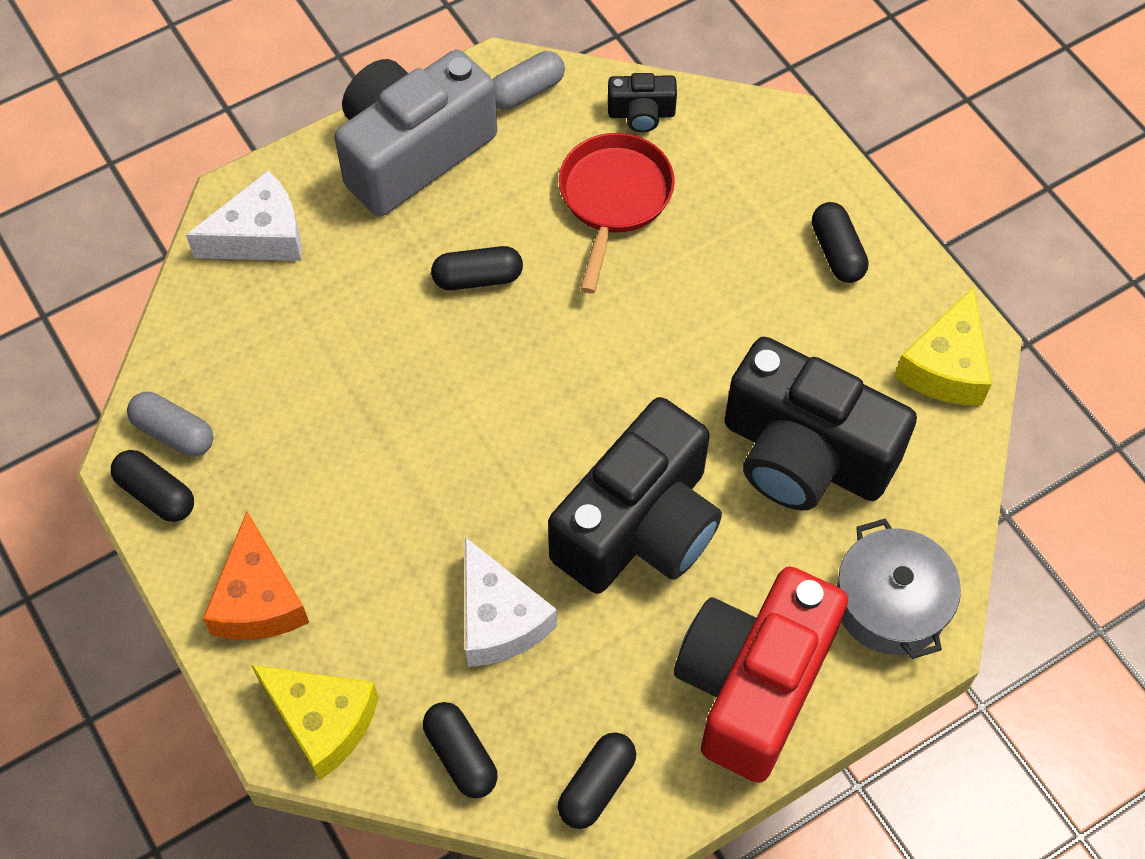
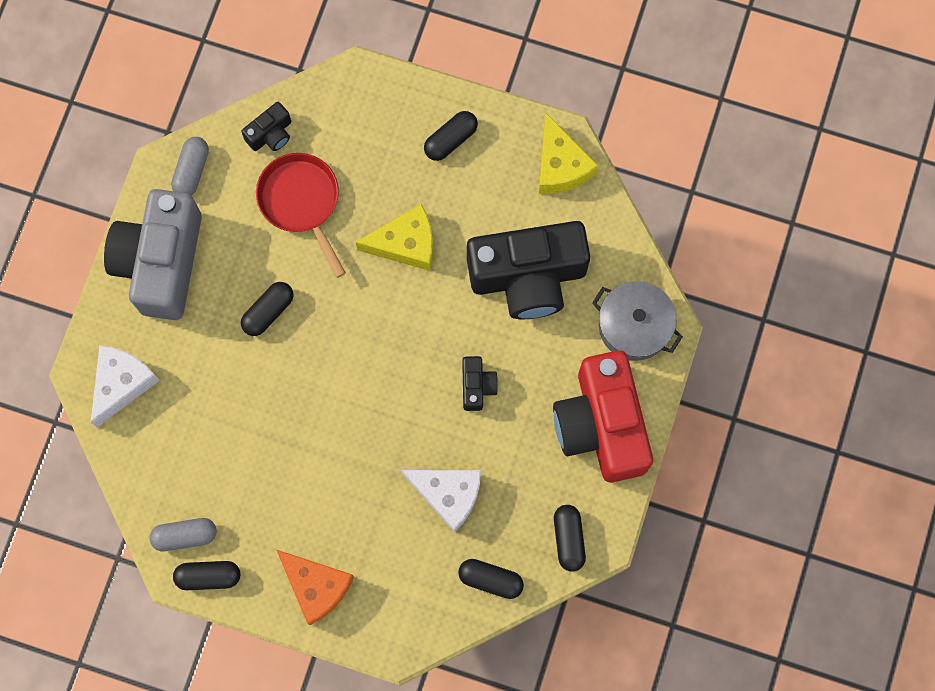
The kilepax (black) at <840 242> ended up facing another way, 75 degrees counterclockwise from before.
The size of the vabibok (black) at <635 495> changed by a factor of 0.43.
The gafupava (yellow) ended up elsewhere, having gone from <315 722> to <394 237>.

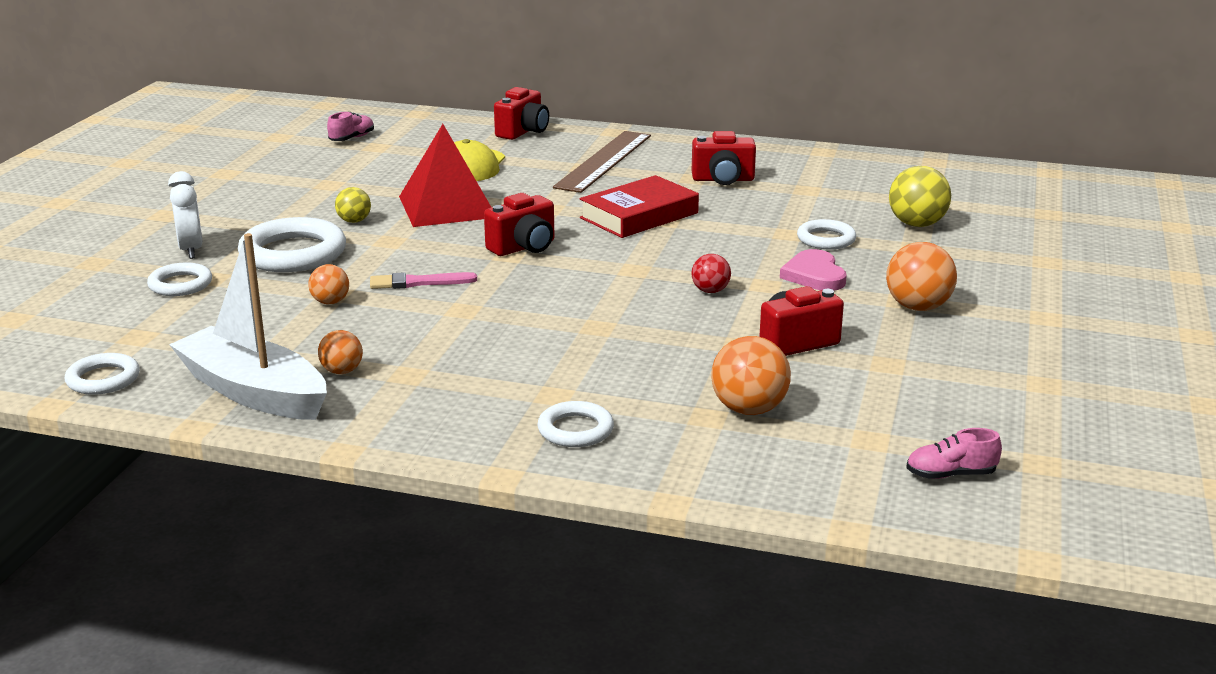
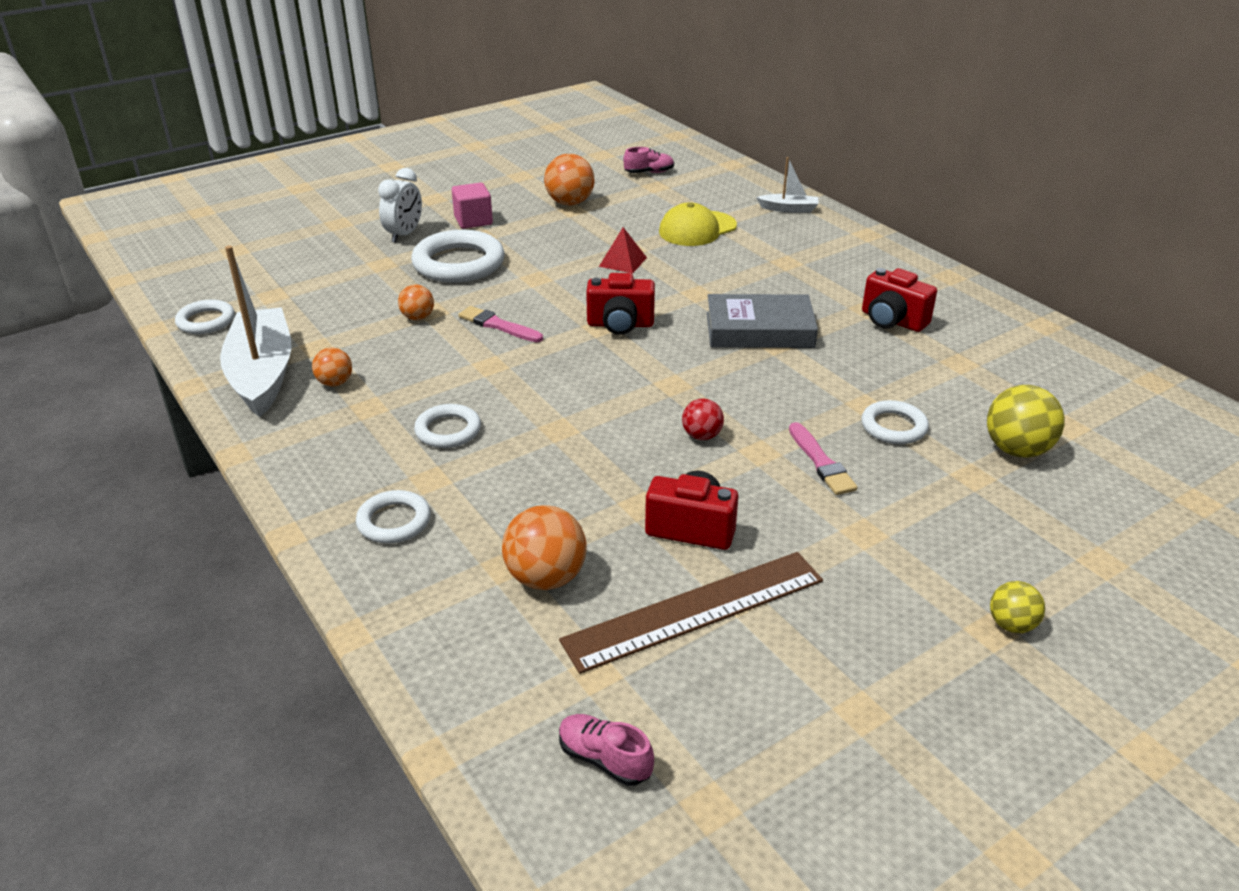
Where the vabibok (red) stood at <521 113>, the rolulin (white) came to stand at <787 184>.
The size of the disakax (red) at <445 175> changed by a factor of 0.47.
The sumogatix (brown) ended up elsewhere, having gone from <602 162> to <691 613>.
What was the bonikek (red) at <639 206> turned into the bonikek (grey) at <762 321>.
The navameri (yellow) ended up elsewhere, having gone from <353 205> to <1017 607>.
The navameri (orange) ended up elsewhere, having gone from <921 276> to <569 180>.
Where the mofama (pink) stood at <813 270>, the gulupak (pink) came to stand at <823 458>.
The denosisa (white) ended up elsewhere, having gone from <179 279> to <447 426>.
The second view gained the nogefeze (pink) at <472 205>.

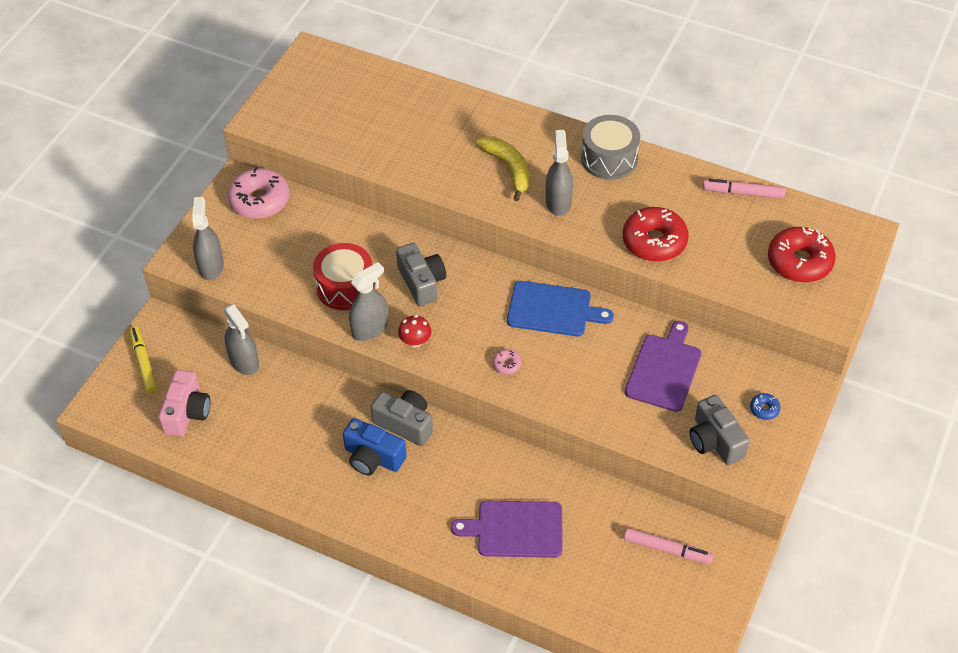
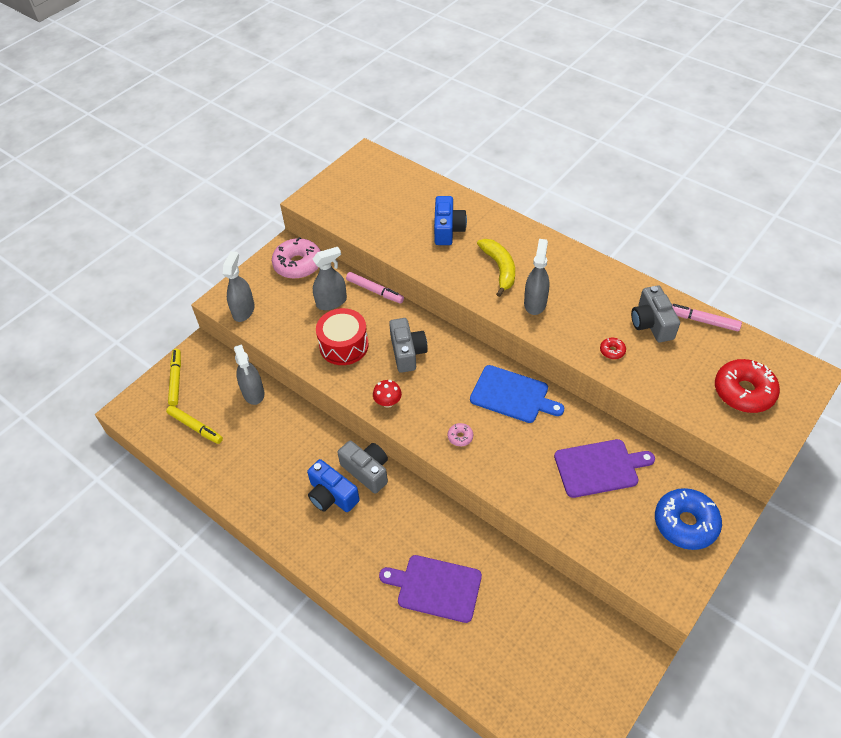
The second view lost the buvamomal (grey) at <610 147>.
The size of the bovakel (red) at <656 234> changed by a factor of 0.44.
The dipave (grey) ended up elsewhere, having gone from <368 301> to <330 278>.
The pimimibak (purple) at <663 366> ended up facing another way, 45 degrees clockwise from before.
Where the vabibok (pink) stood at <184 403>, the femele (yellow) came to stand at <194 424>.
The size of the bovakel (blue) at <765 406> changed by a factor of 2.29.
The vabibok (grey) ended up elsewhere, having gone from <719 430> to <655 313>.
The femele (pink) ended up elsewhere, having gone from <668 546> to <375 287>.
The second view gained the vabibok (blue) at <450 220>.

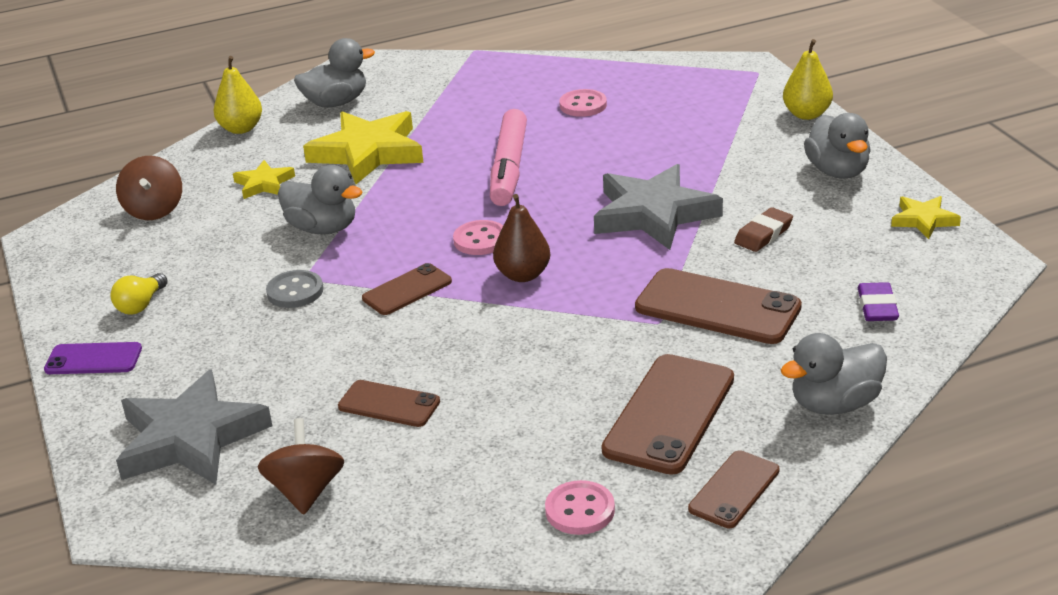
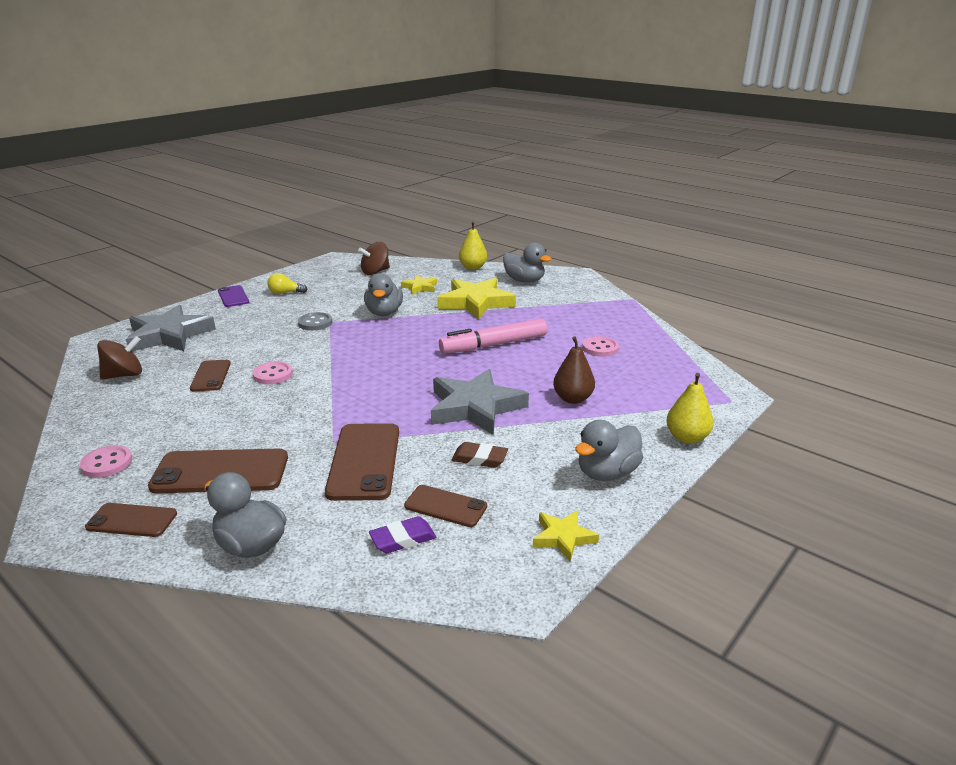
The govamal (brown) ended up elsewhere, having gone from <521 238> to <574 370>.
The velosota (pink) ended up elsewhere, having gone from <478 237> to <273 372>.
The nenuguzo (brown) ended up elsewhere, having gone from <407 289> to <445 506>.

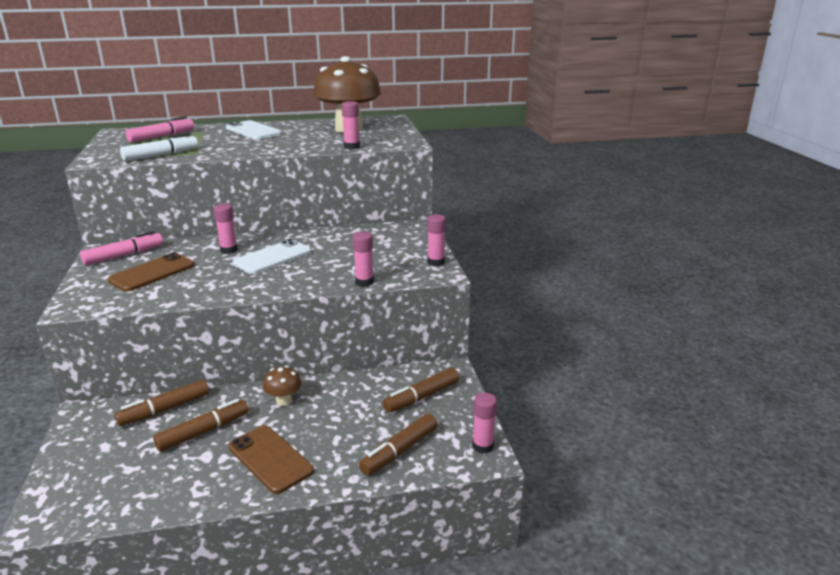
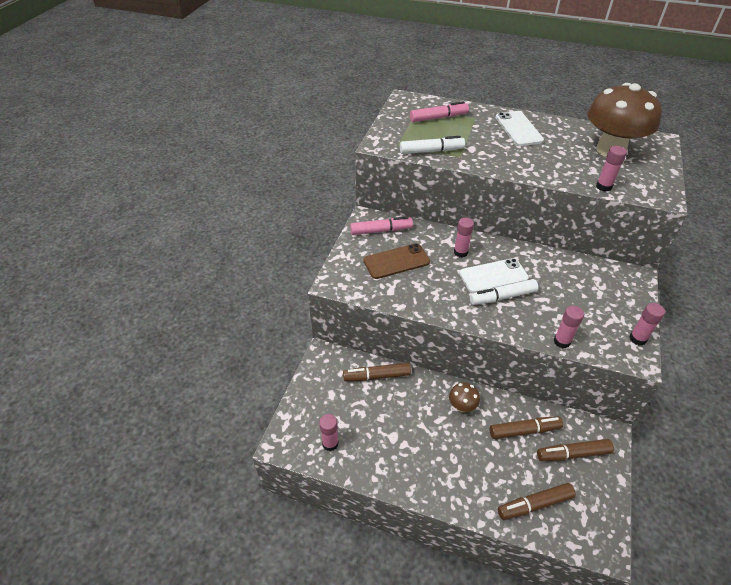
The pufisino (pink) ended up elsewhere, having gone from <484 423> to <329 432>.
The femele (brown) ended up elsewhere, having gone from <201 425> to <526 427>.
The second view lost the nenuguzo (brown) at <271 459>.
The second view gained the femele (white) at <504 292>.

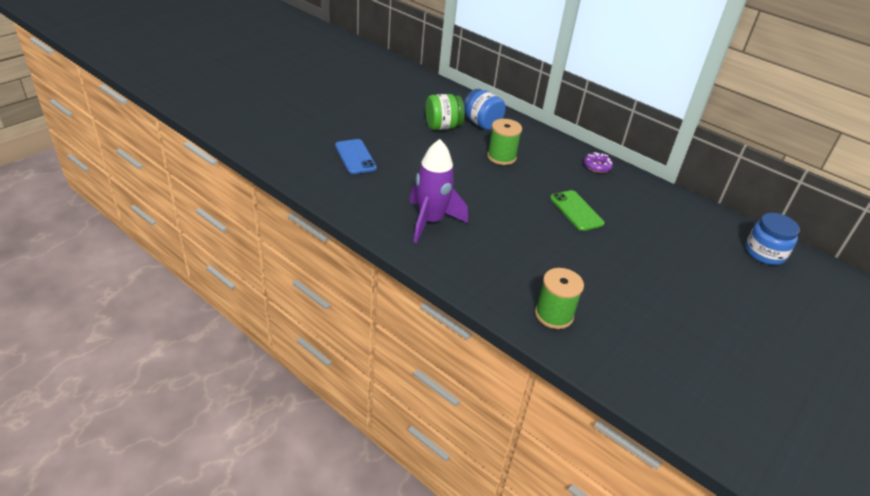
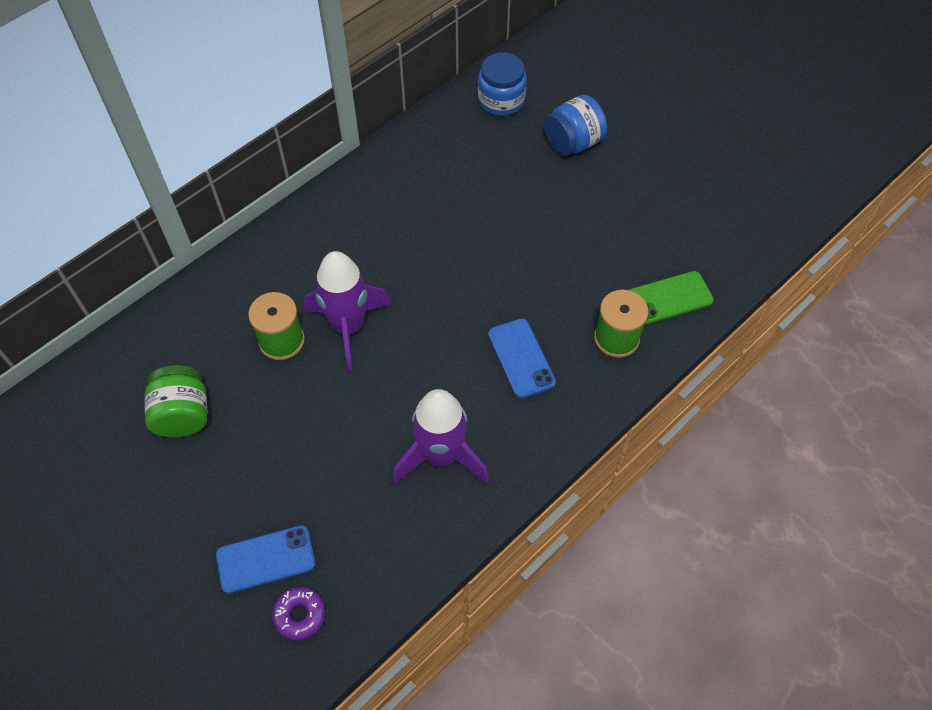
The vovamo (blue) ended up elsewhere, having gone from <485 109> to <575 125>.
The bovakel (purple) ended up elsewhere, having gone from <598 162> to <298 613>.
The nenuguzo (green) ended up elsewhere, having gone from <577 210> to <671 298>.
The second view gained the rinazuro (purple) at <348 311>.
The second view gained the nenuguzo (blue) at <522 358>.

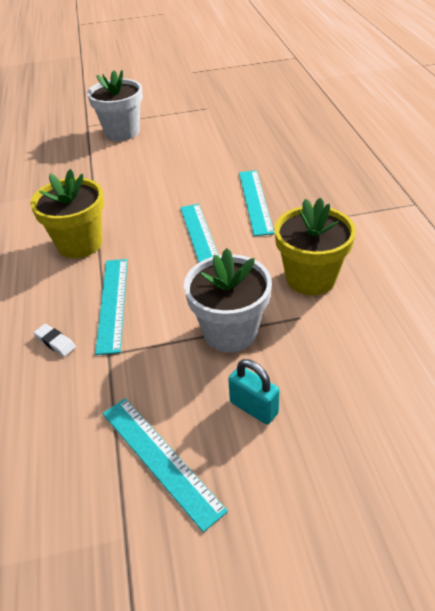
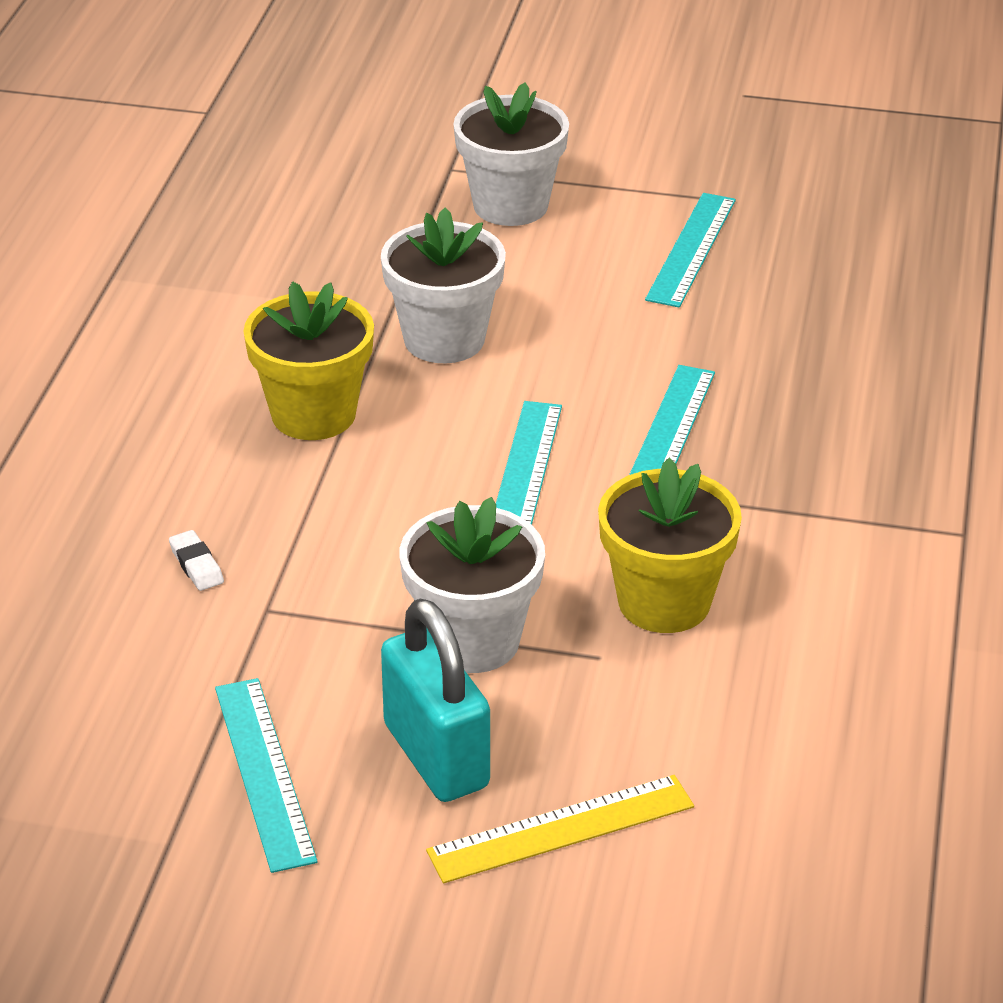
The sumogatix (turquoise) ended up elsewhere, having gone from <111 307> to <690 250>.
The size of the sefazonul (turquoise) at <254 391> changed by a factor of 1.71.
The second view gained the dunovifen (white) at <443 285>.
The second view gained the sumogatix (yellow) at <560 829>.

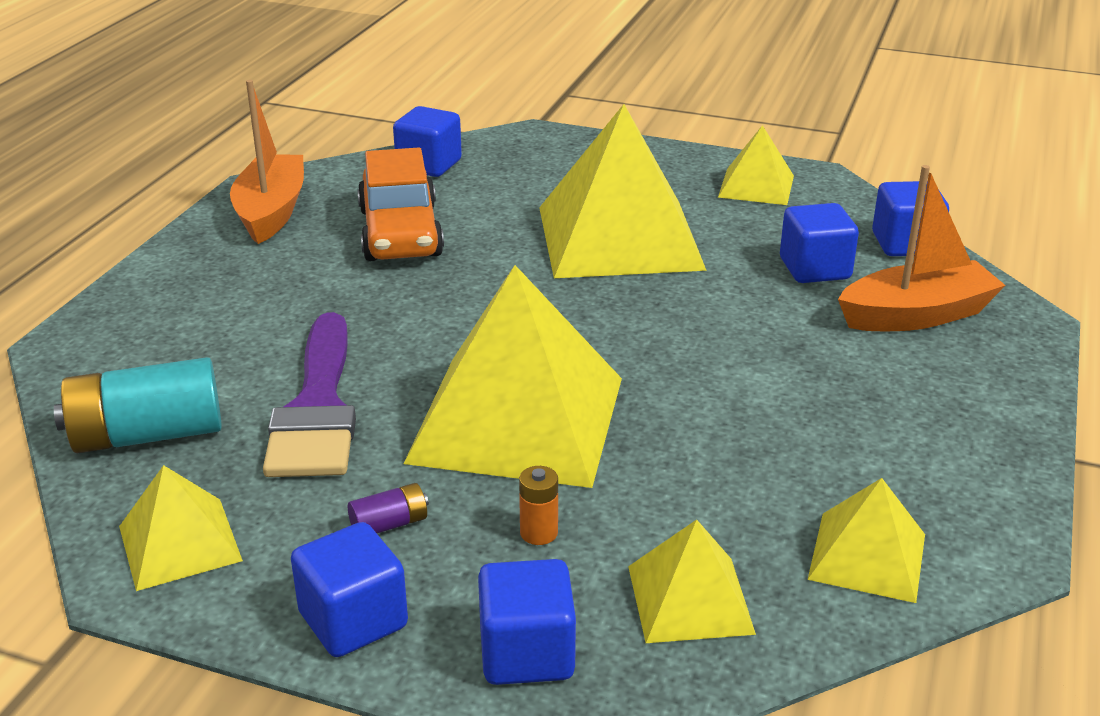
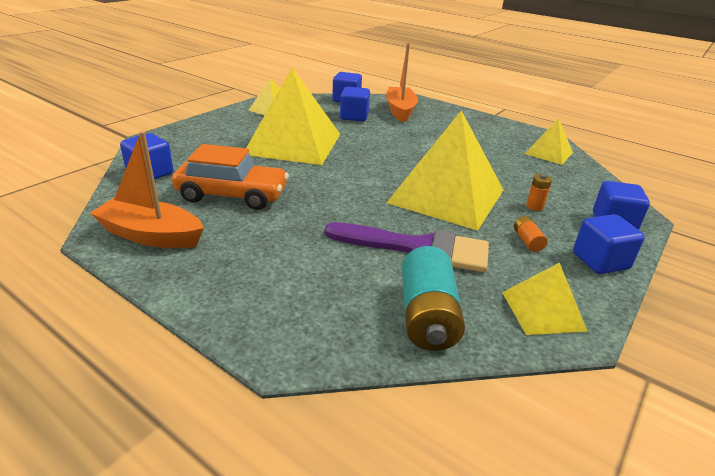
What was the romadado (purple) at <388 508> turned into the romadado (orange) at <531 234>.
The second view lost the disakax (yellow) at <692 581>.

